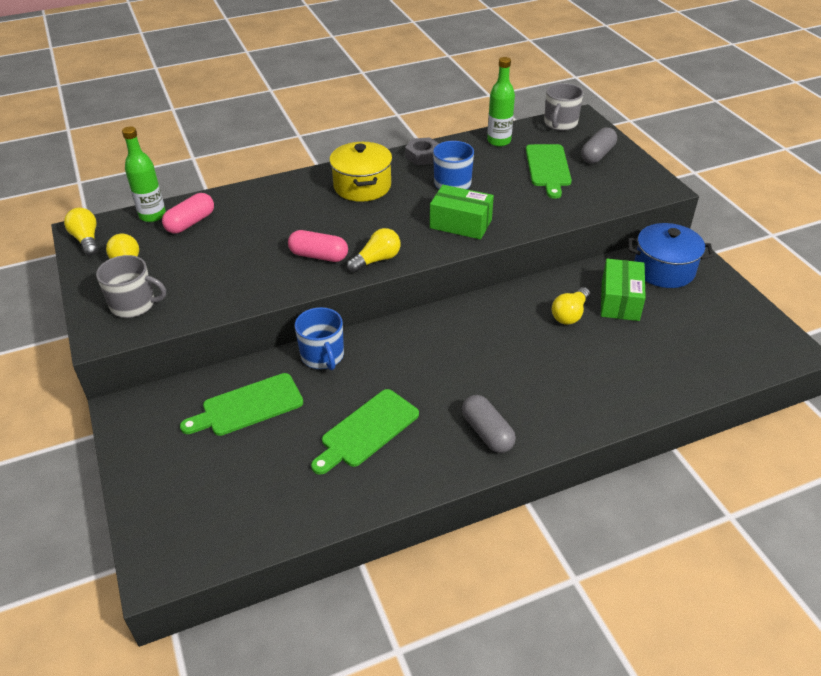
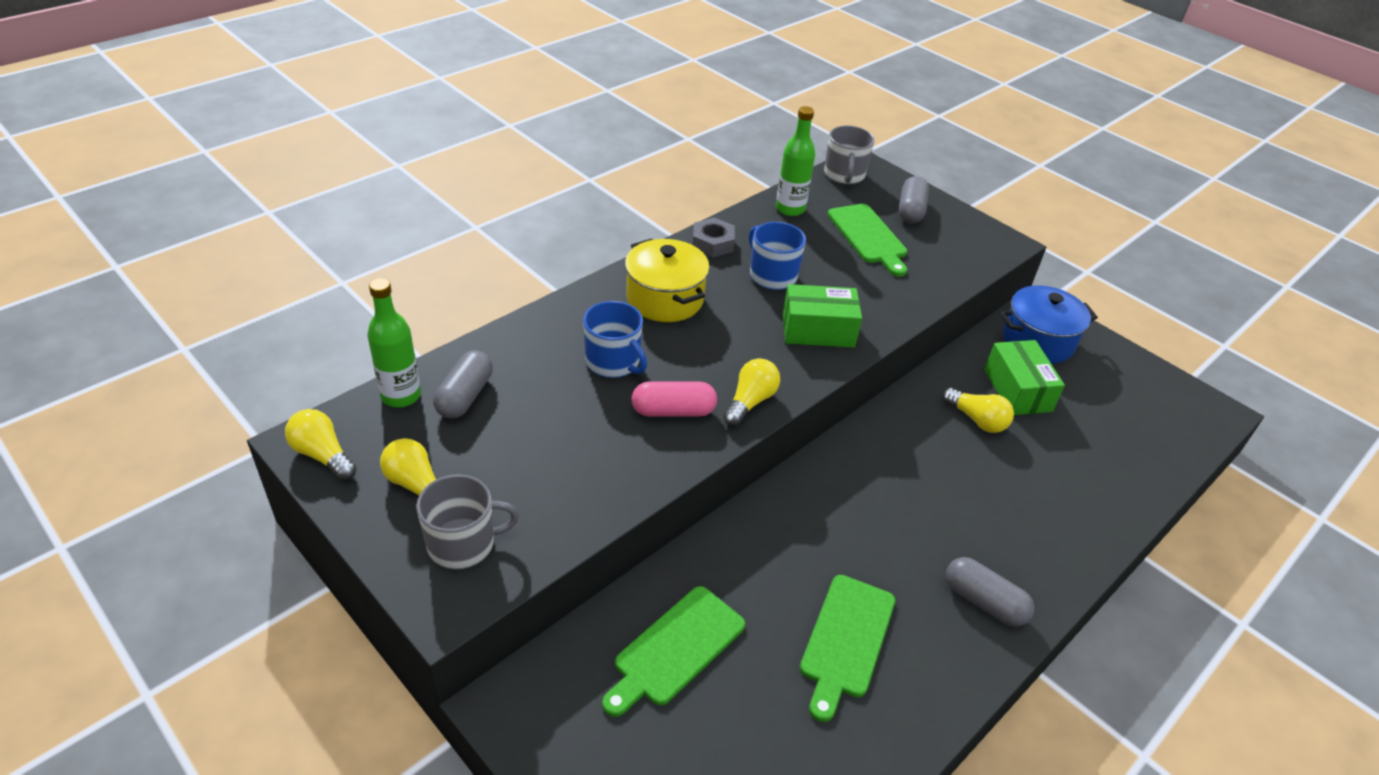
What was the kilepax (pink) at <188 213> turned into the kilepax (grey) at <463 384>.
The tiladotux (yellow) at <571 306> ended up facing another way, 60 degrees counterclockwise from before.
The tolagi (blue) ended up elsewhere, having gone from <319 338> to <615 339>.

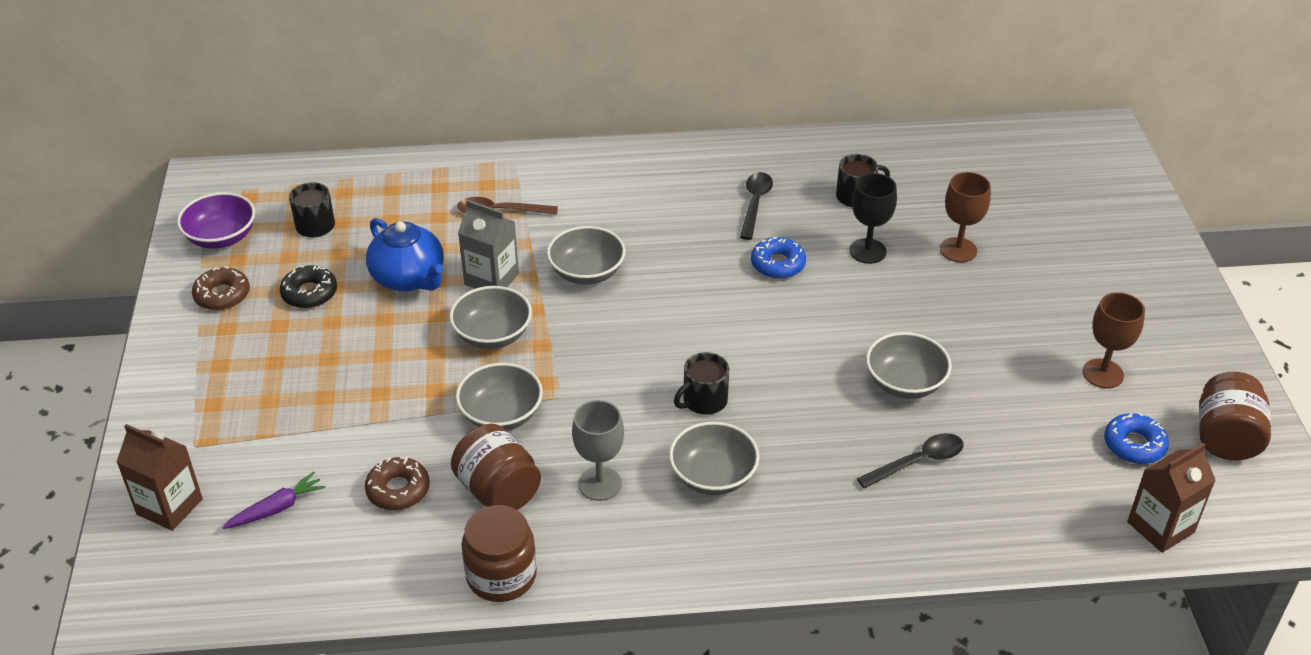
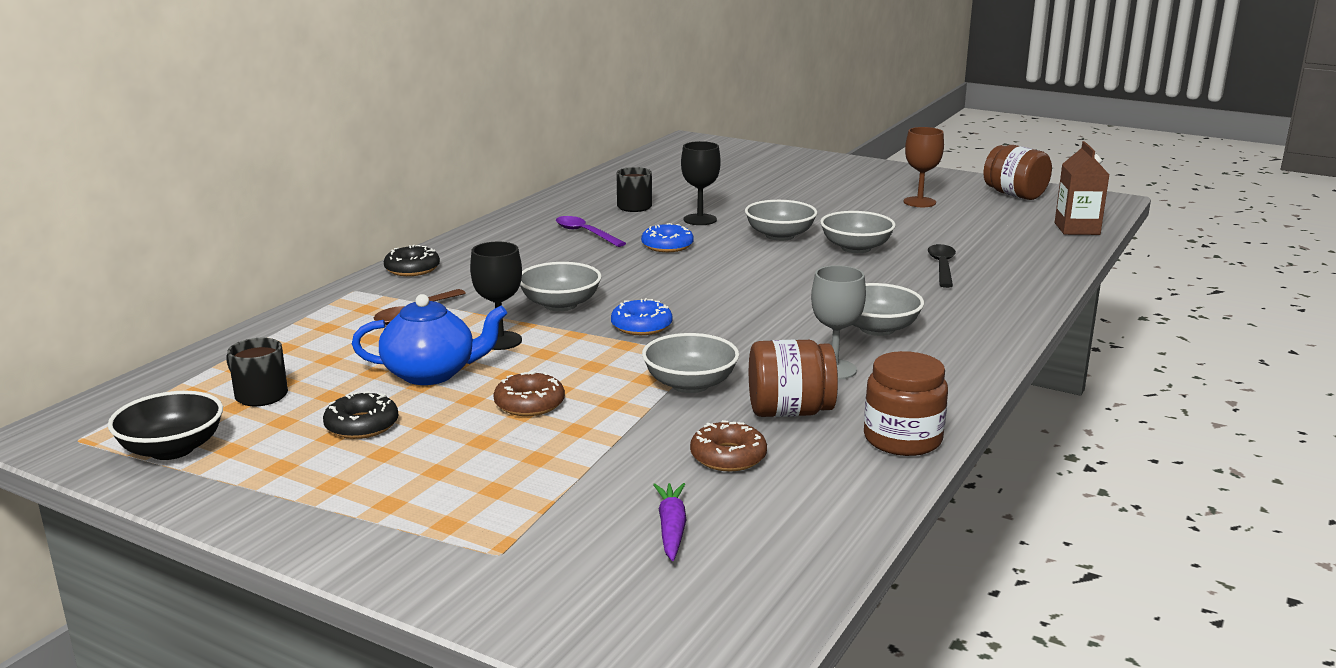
What was the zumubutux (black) at <756 206> turned into the zumubutux (purple) at <591 231>.
The second view lost the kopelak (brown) at <965 217>.
What was the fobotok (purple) at <216 220> turned into the fobotok (black) at <165 425>.
Where the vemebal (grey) stood at <488 244>, the kopelak (black) came to stand at <496 296>.
The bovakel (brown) ended up elsewhere, having gone from <221 288> to <529 393>.
The fobotok (grey) ended up elsewhere, having gone from <490 317> to <781 220>.
The second view lost the tolagi (black) at <701 383>.
The bovakel (blue) ended up elsewhere, having gone from <1136 438> to <642 316>.
The second view lost the vemebal (brown) at <160 477>.
The second view gained the bovakel (black) at <412 260>.

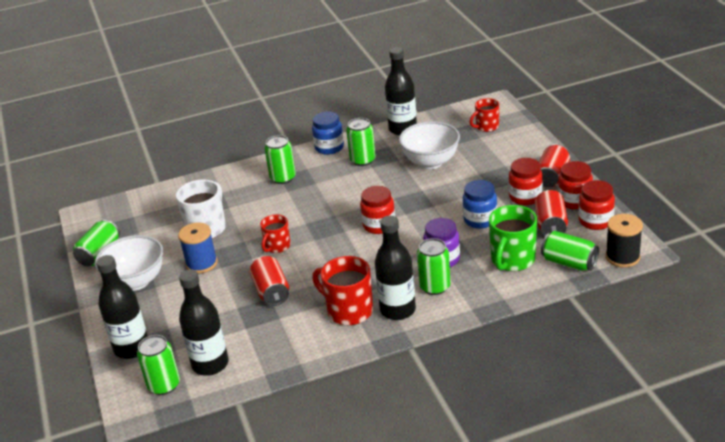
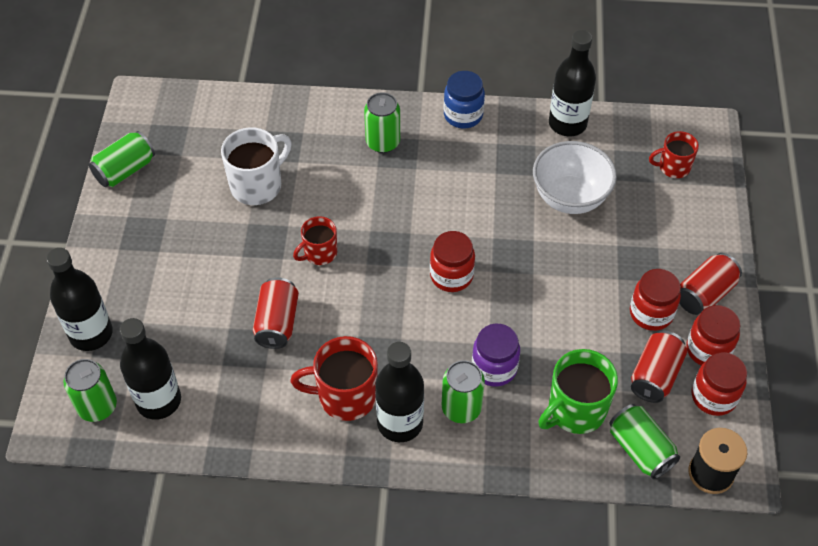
The second view lost the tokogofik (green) at <361 142>.
The second view lost the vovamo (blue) at <480 204>.
The second view lost the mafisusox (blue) at <198 248>.
The second view lost the fobotok (white) at <129 263>.
The tolagi (red) at <342 290> ended up facing another way, 60 degrees counterclockwise from before.

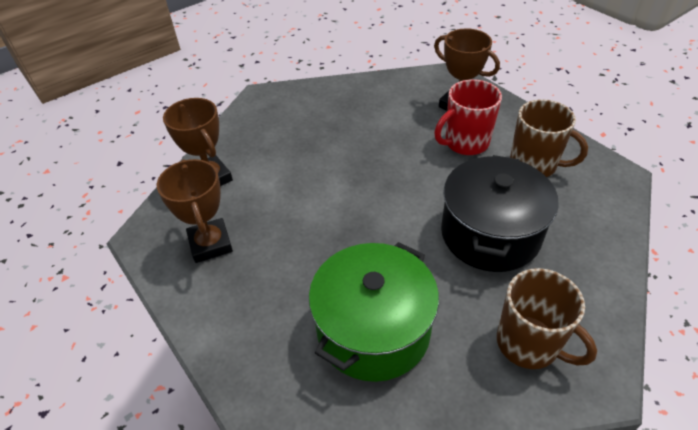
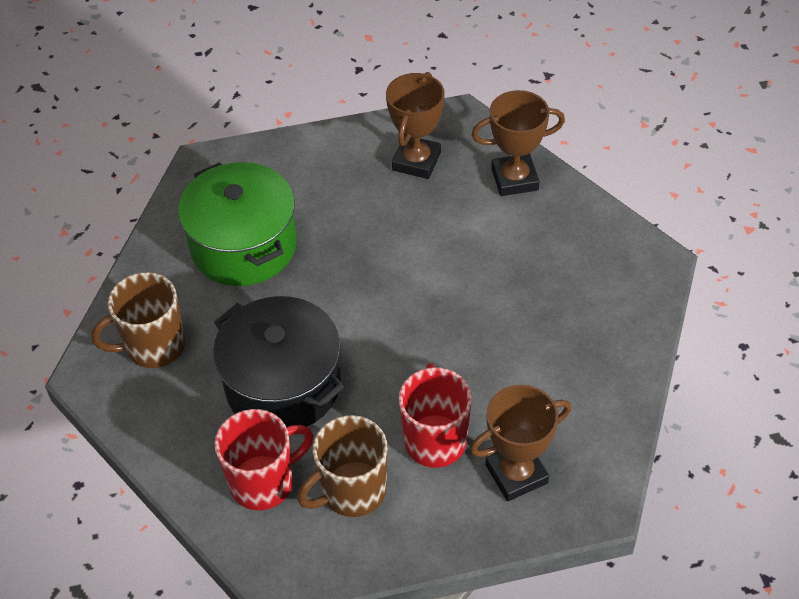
The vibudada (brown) at <195 211> ended up facing another way, 75 degrees counterclockwise from before.
The second view gained the tolagi (red) at <264 459>.

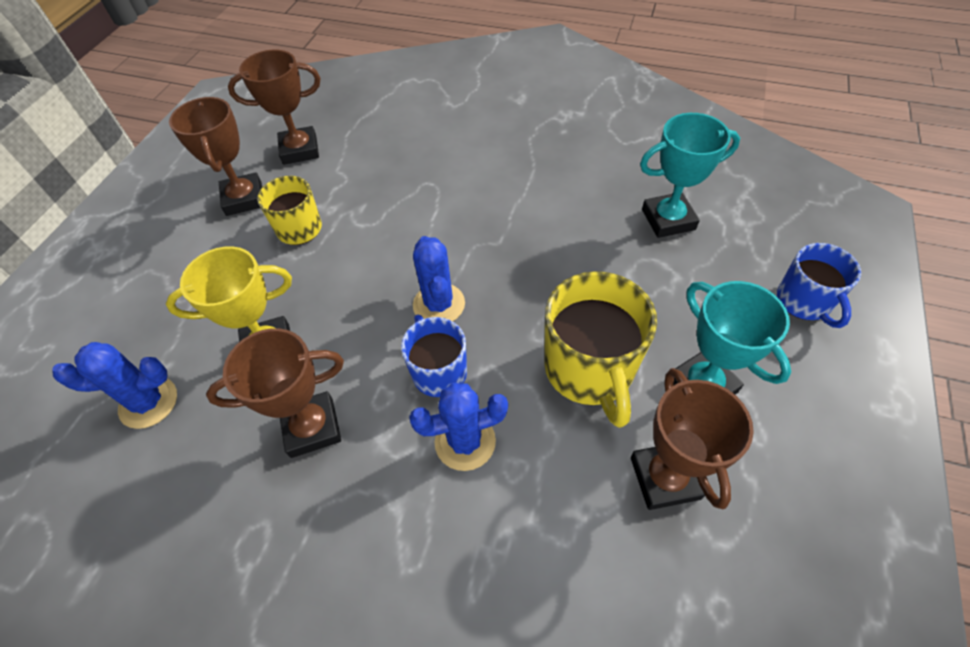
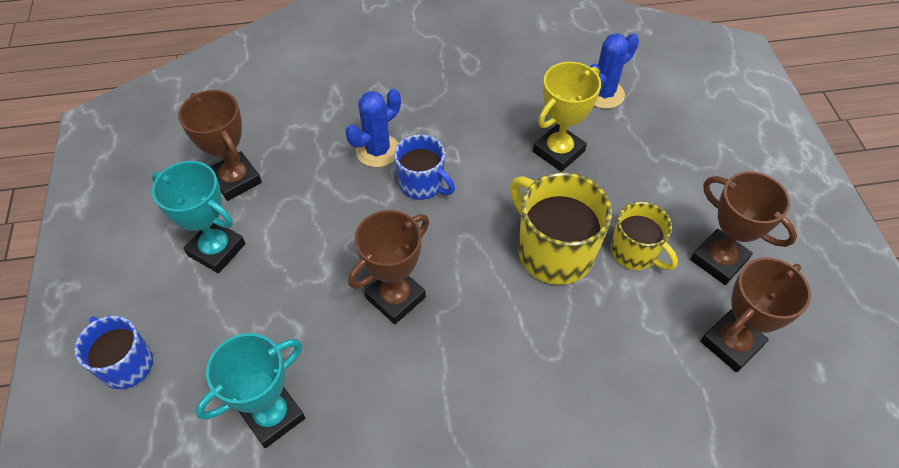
The second view lost the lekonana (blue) at <439 278>.
The tolagi (yellow) ended up elsewhere, having gone from <600 349> to <561 228>.
The vibudada (brown) ended up elsewhere, having gone from <275 393> to <388 267>.

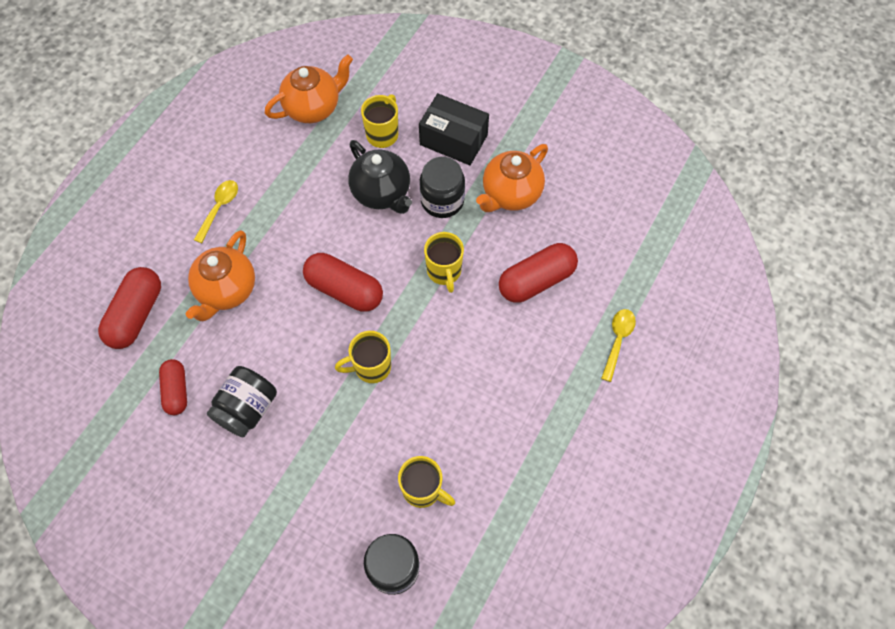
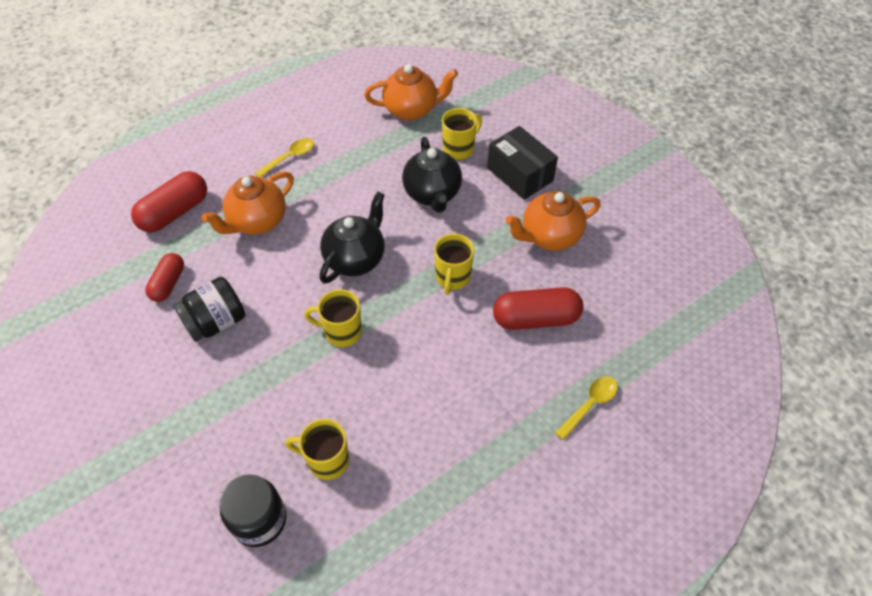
The second view lost the vovamo (black) at <442 187>.
Where the kilepax (red) stood at <343 282>, the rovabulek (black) came to stand at <352 237>.
The tolagi (yellow) at <426 482> ended up facing another way, 135 degrees clockwise from before.

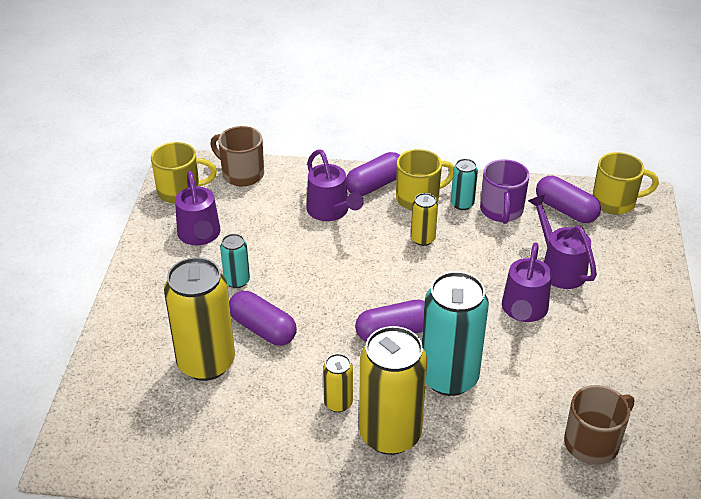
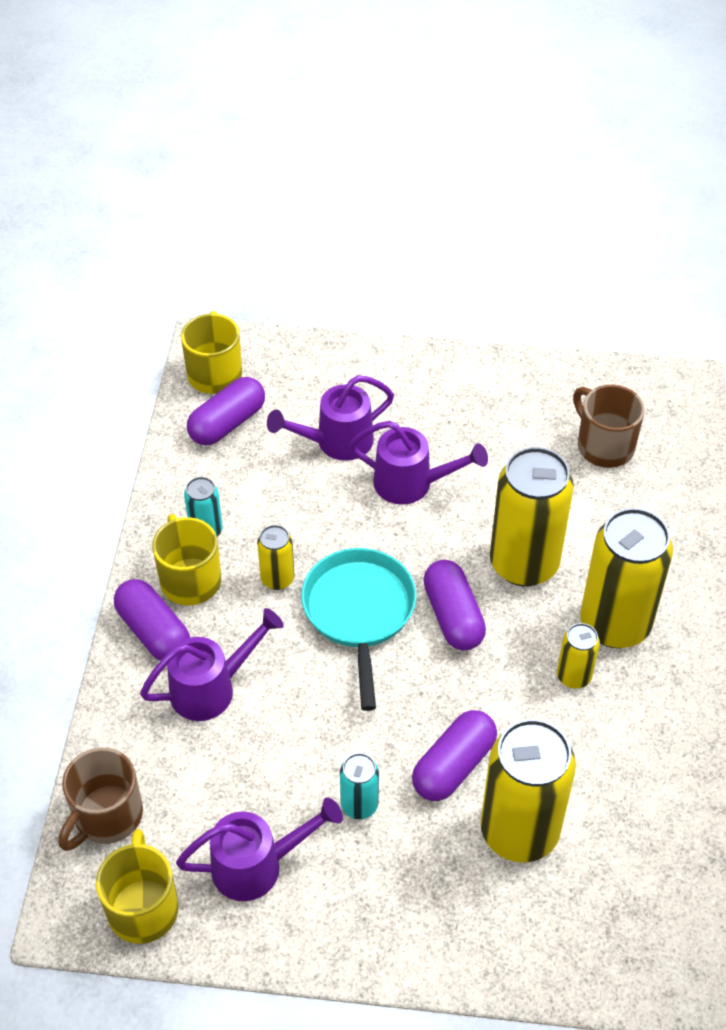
The second view lost the tolagi (purple) at <504 191>.
What was the tokogofik (turquoise) at <455 333> turned into the tokogofik (yellow) at <532 517>.
The second view gained the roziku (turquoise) at <358 629>.

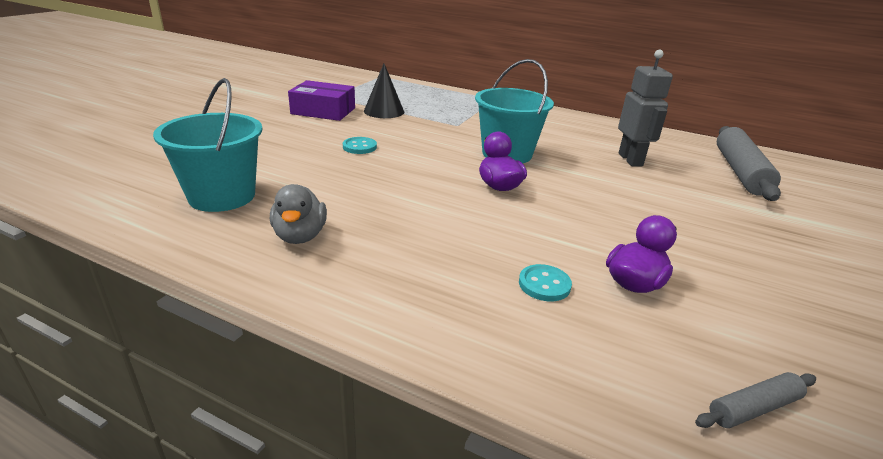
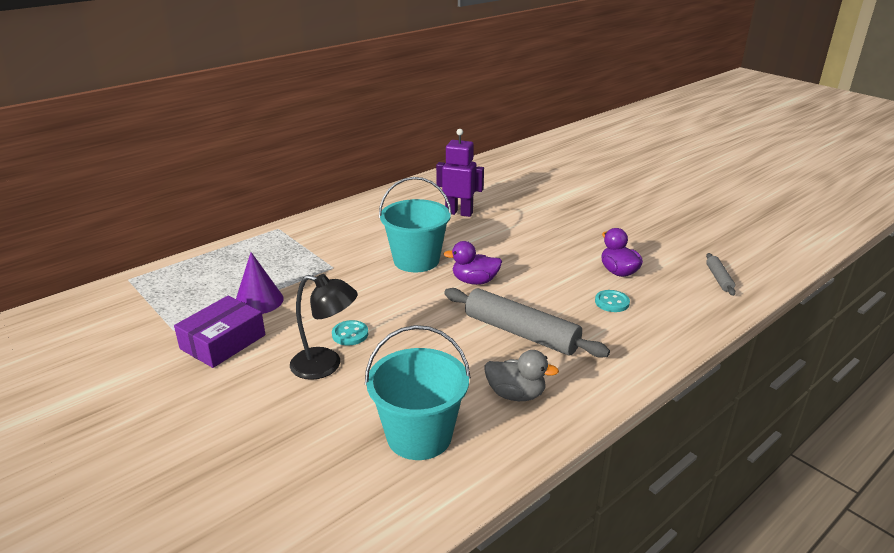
What was the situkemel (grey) at <645 108> turned into the situkemel (purple) at <460 173>.
What was the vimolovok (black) at <384 91> turned into the vimolovok (purple) at <260 283>.
The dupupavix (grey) ended up elsewhere, having gone from <749 163> to <527 323>.
The second view gained the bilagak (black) at <324 327>.

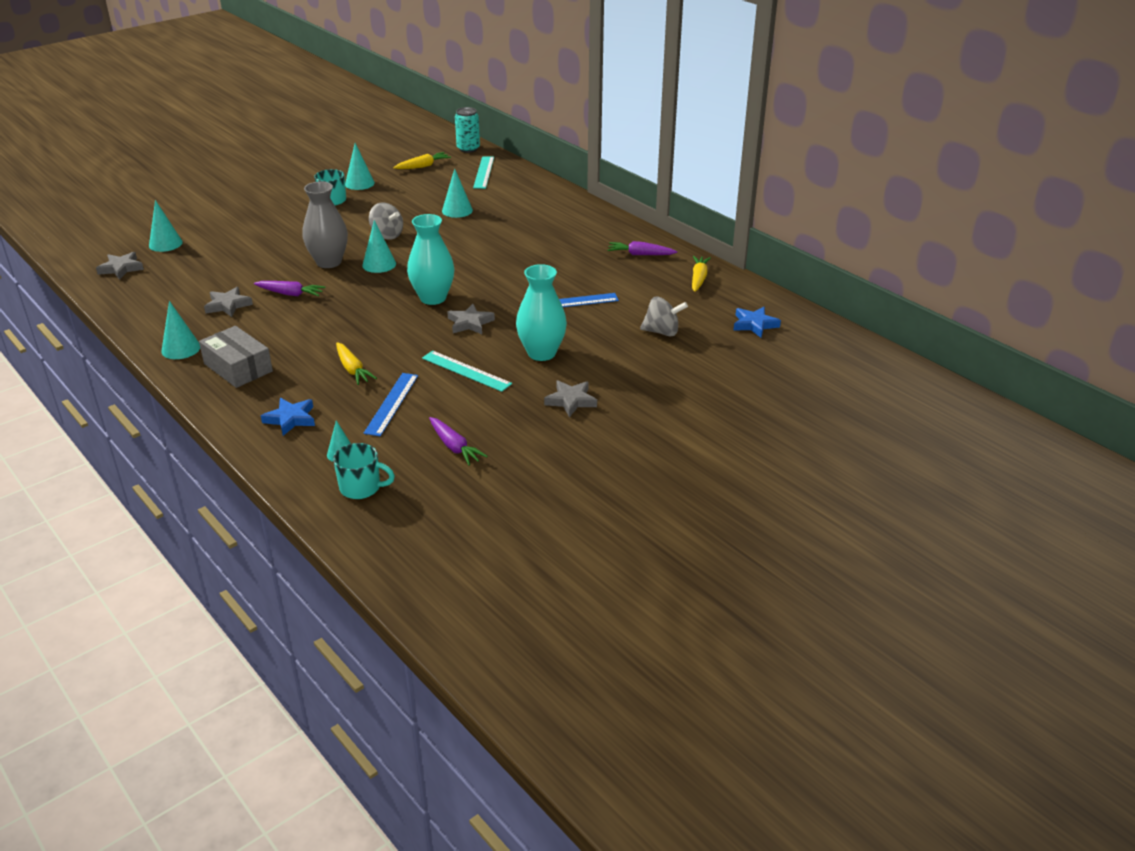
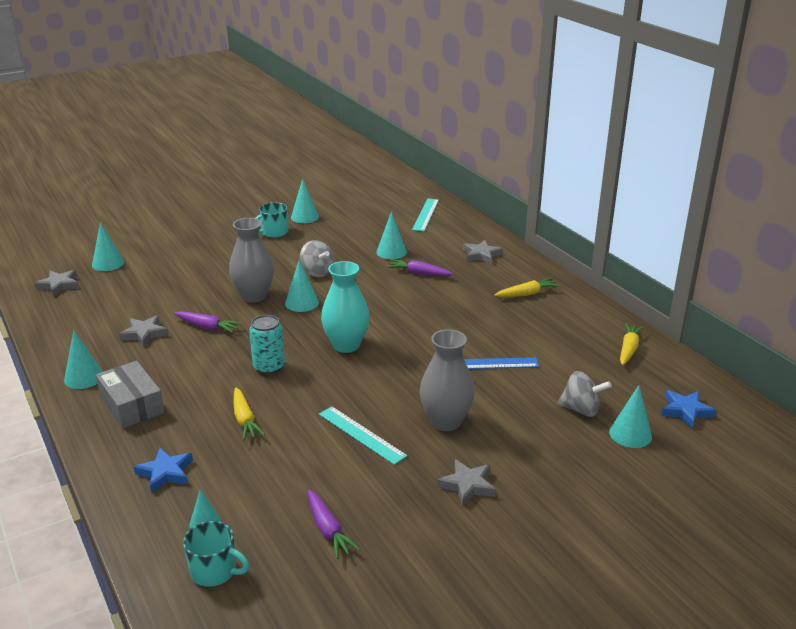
The tokogofik (turquoise) ended up elsewhere, having gone from <467 130> to <267 344>.
The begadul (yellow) ended up elsewhere, having gone from <422 160> to <527 287>.
The begadul (purple) ended up elsewhere, having gone from <642 248> to <420 267>.
What was the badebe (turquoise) at <541 312> turned into the badebe (grey) at <447 380>.
The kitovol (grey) ended up elsewhere, having gone from <471 319> to <483 252>.
The second view lost the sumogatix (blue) at <390 404>.
The second view gained the vimolovok (turquoise) at <630 416>.

